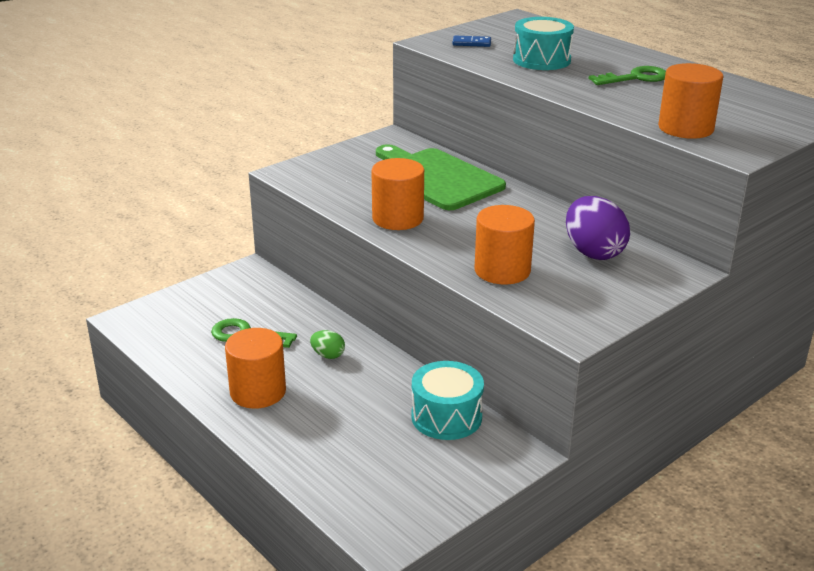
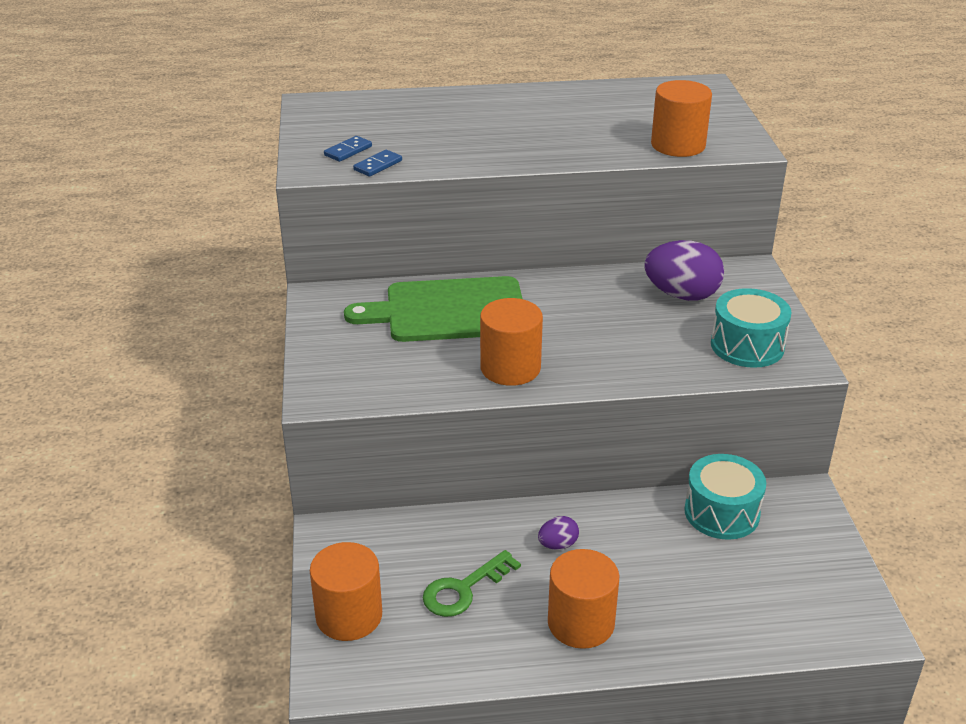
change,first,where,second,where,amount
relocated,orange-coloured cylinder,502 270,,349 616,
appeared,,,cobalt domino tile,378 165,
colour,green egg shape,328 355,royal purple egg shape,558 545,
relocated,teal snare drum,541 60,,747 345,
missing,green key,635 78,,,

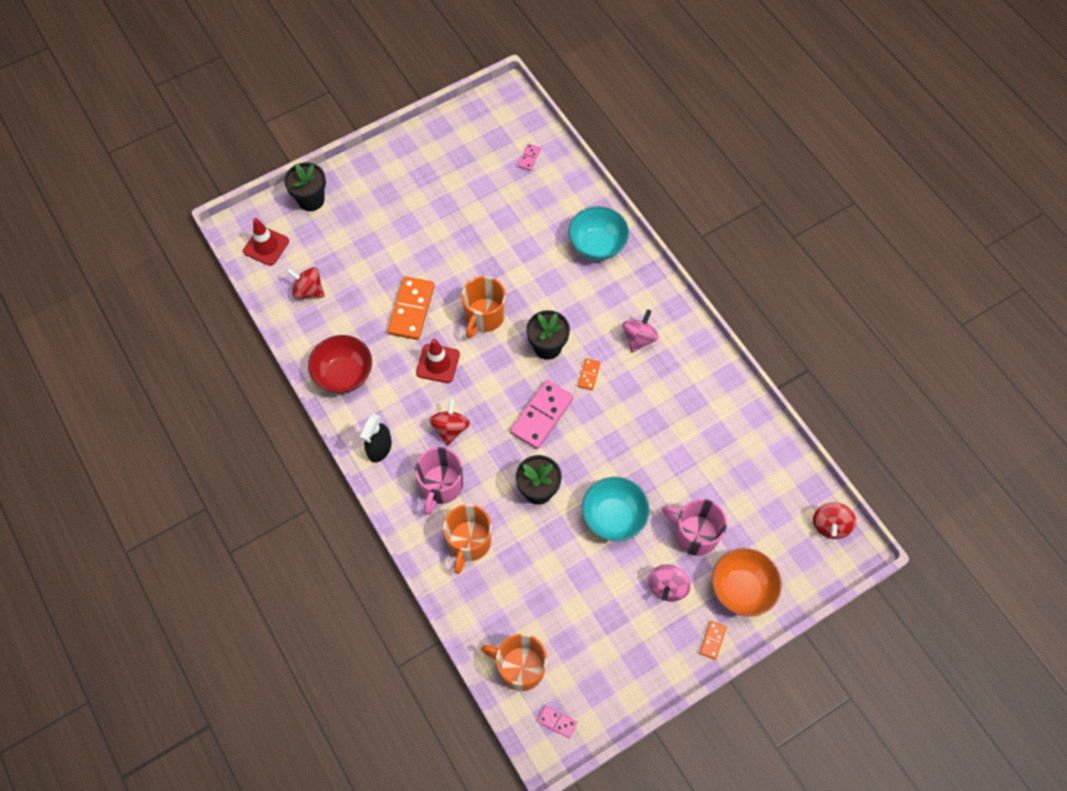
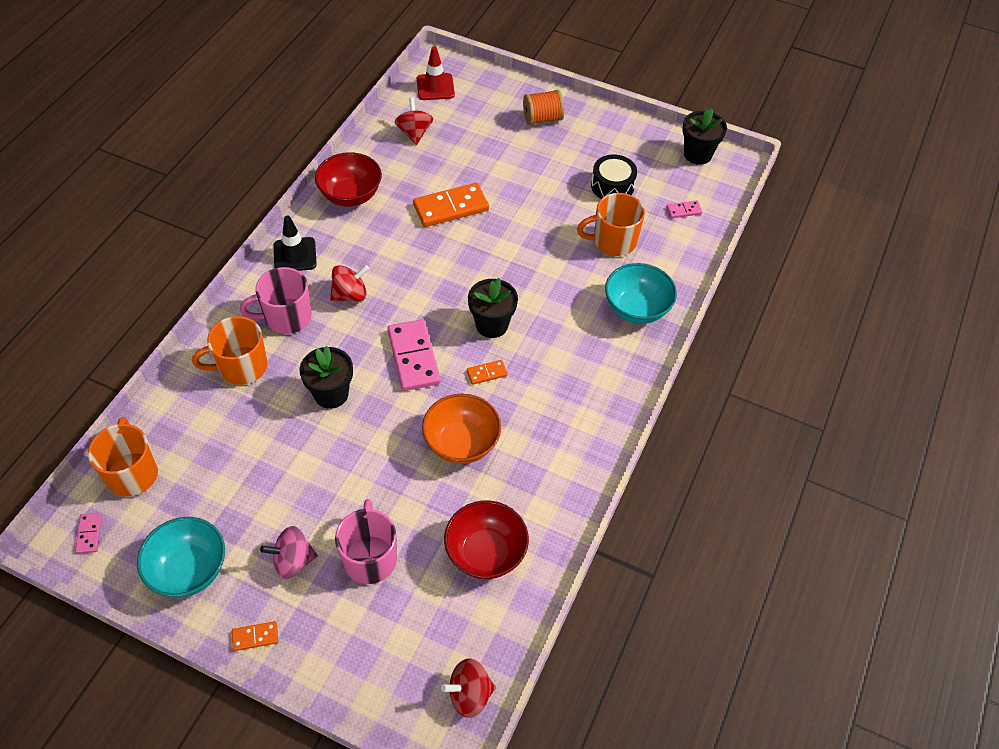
change,first,where,second,where,amount
relocated,teal deep dish,613 517,,189 570,
exchanged,ebony sprayer,379 448,ebony safety cone,295 255,
spun,rosy domino tile,541 415,,414 357,75 degrees clockwise
relocated,orange-coloured deep dish,741 589,,461 443,
appeared,,,red deep dish,485 553,
appeared,,,orange-coloured reel of thread,542 119,
relocated,orange-coloured mug,484 317,,613 241,
appeared,,,ebony snare drum,612 186,
relocated,ebony plant pot,311 200,,697 154,
missing,red safety cone,438 363,,,
missing,rosy toy top,639 338,,,

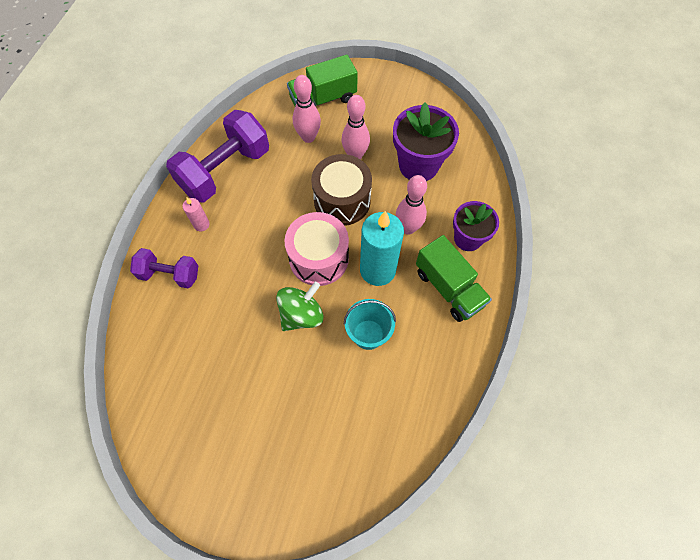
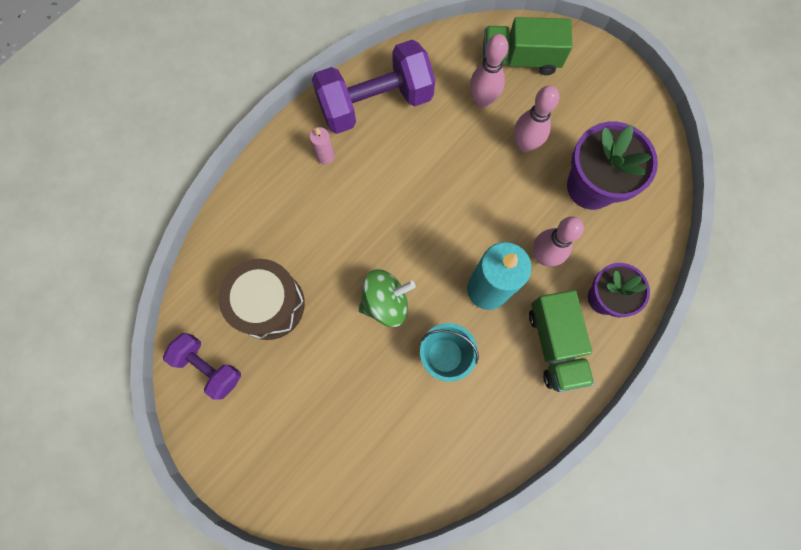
change,first,where,second,where,amount
relocated,royal purple hand weight,170 274,,209 367,
relocated,dark brown snare drum,342 200,,269 304,
missing,rosy snare drum,319 258,,,

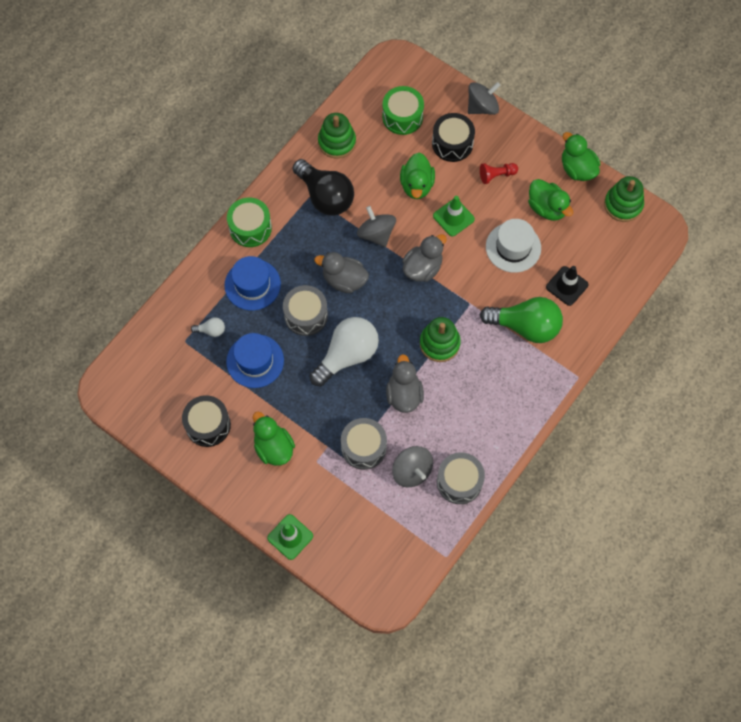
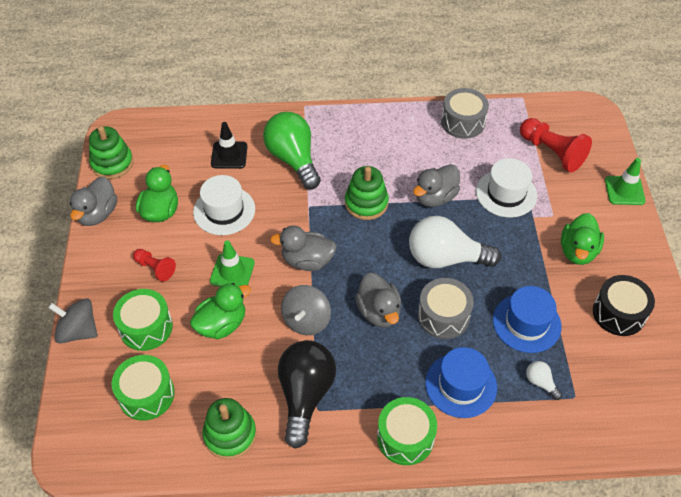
change,first,where,second,where,amount
colour,green toy duck,577 169,grey toy duck,98 214,
colour,ebony snare drum,452 143,green snare drum,146 327,
exchanged,grey snare drum,363 447,white hat,506 193,
appeared,,,red pawn,552 152,
missing,grey toy top,412 471,,,

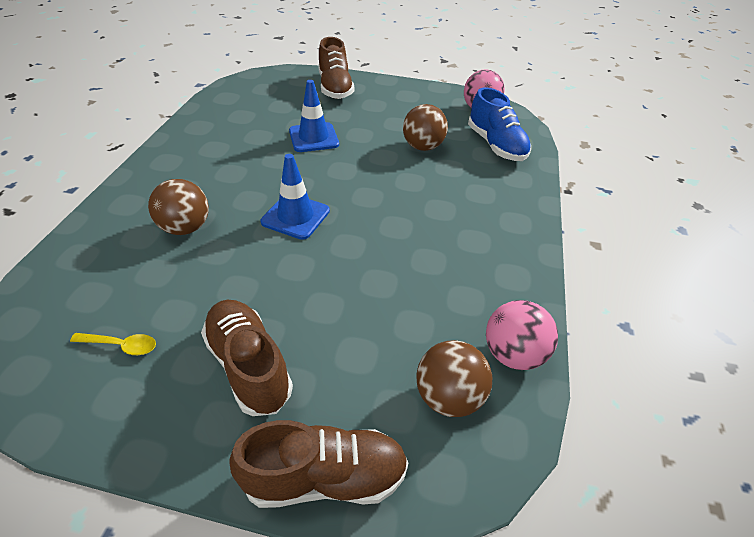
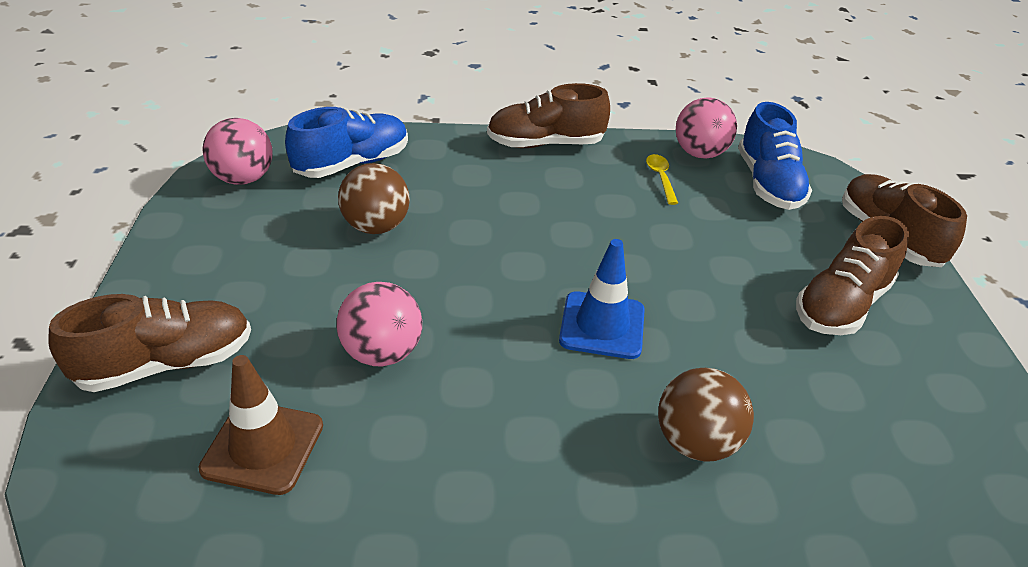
change,first,where,second,where,amount
appeared,,,dark brown safety cone,263 447,
exchanged,cobalt safety cone,313 138,rosy ball,382 353,
appeared,,,dark brown sneaker,545 144,
relocated,bright yellow teaspoon,121 345,,661 178,
exchanged,dark brown ball,448 396,cobalt sneaker,768 184,

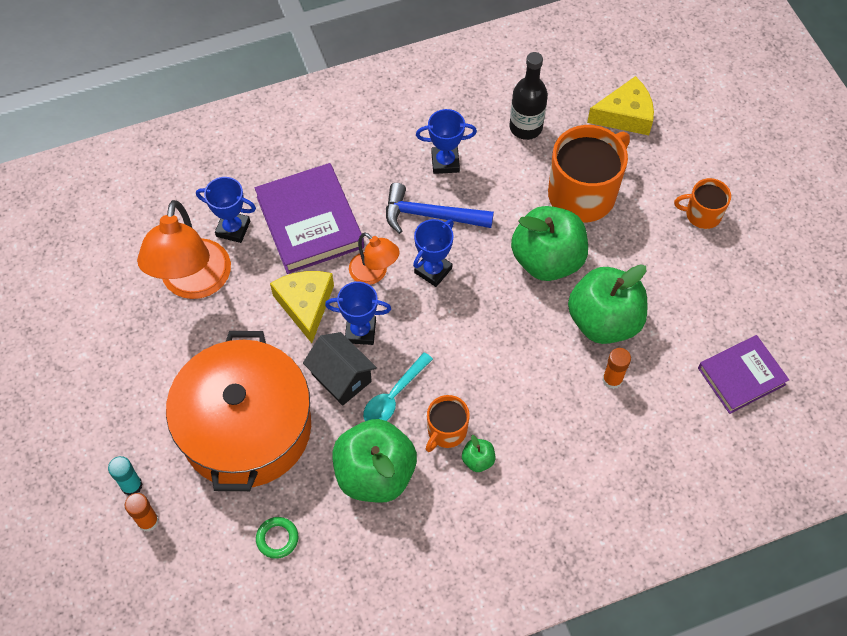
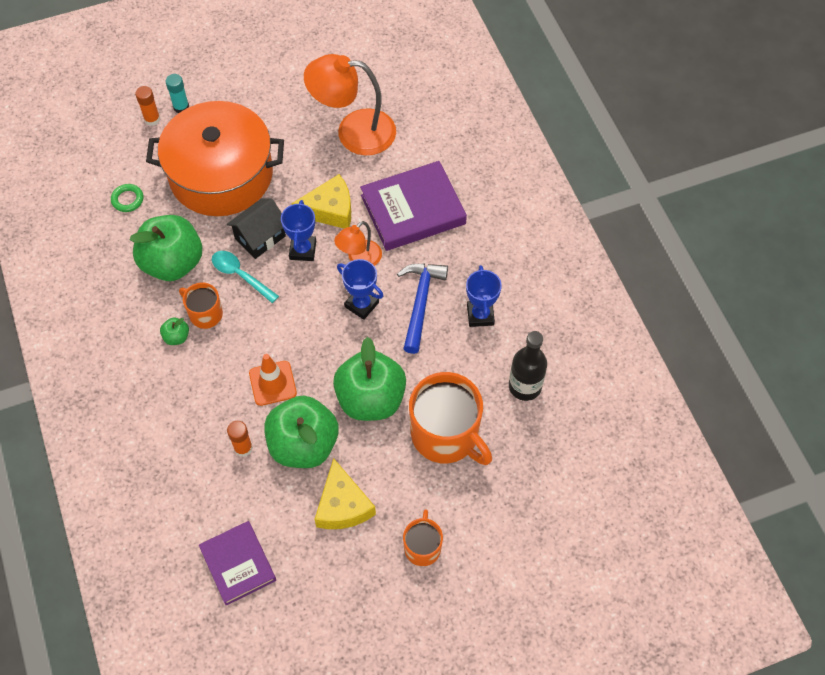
change,first,where,second,where,amount
appeared,,,orange-coloured safety cone,272 383,
relocated,bright yellow cheese,625 115,,343 505,
missing,cobalt prize cup,233 229,,,

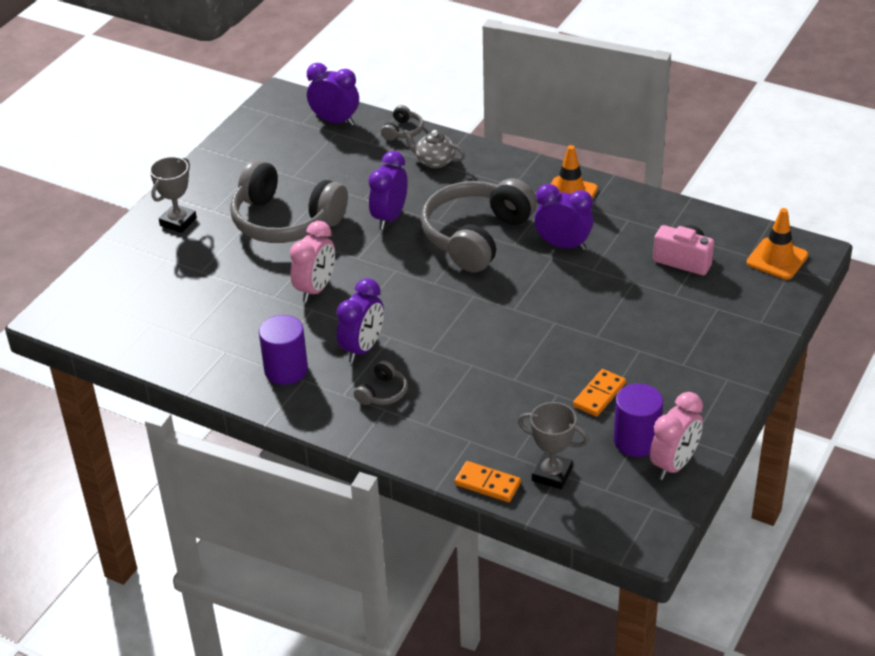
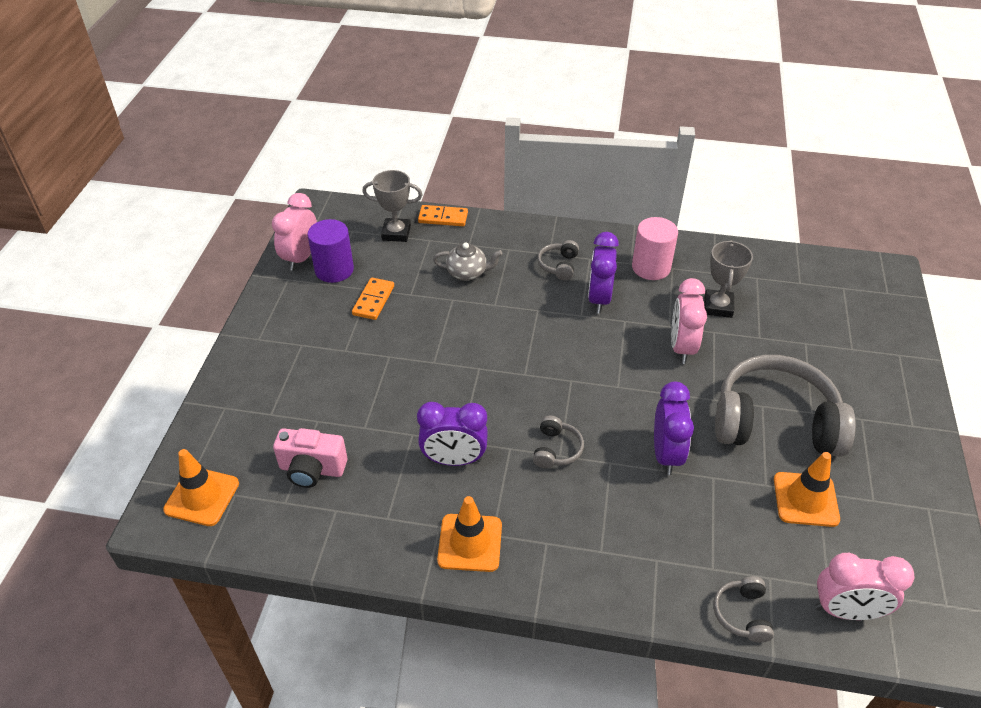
change,first,where,second,where,amount
relocated,grey teapot,434 161,,467 273,
size,grey headset,476 236,,556 449,x0.41
colour,royal purple cylinder,286 370,rosy cylinder,651 267,
relocated,grey prize cup,178 222,,718 306,
appeared,,,orange-coloured safety cone,805 499,
colour,royal purple clock,335 121,rosy clock,846 610,

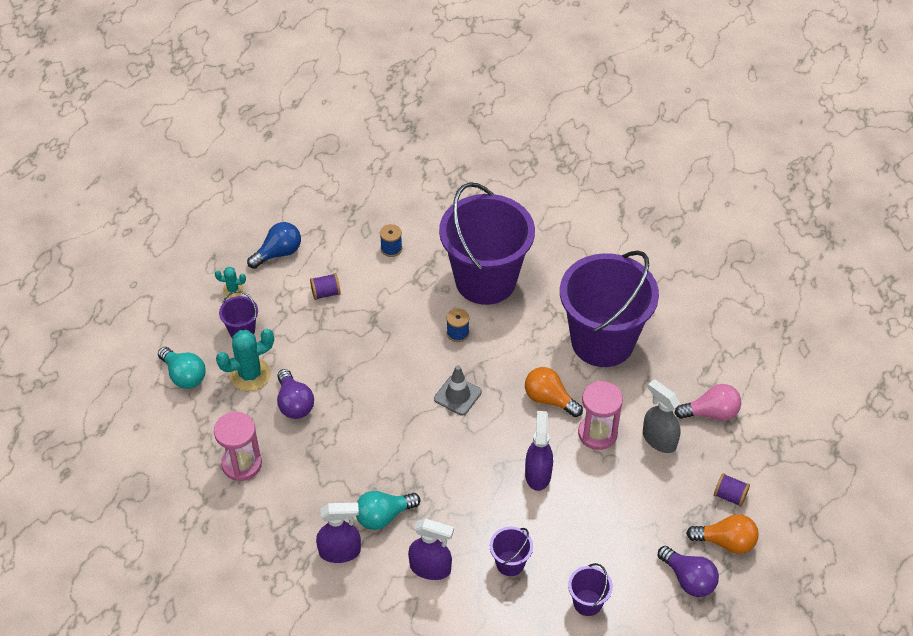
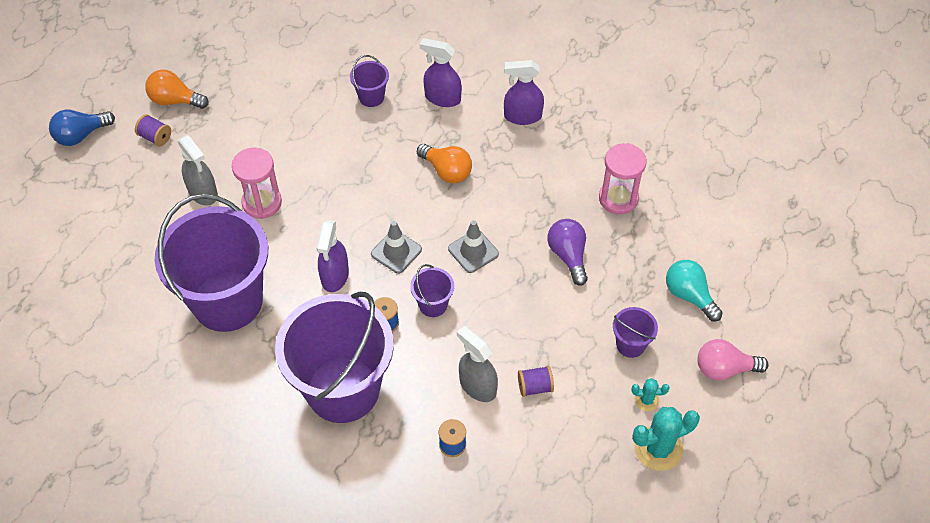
change,first,where,second,where,amount
relocated,cobalt bulb,278 253,,81 135,
relocated,royal purple sprayer,538 474,,335 276,
relocated,royal purple pail,587 602,,433 304,
relocated,orange-coloured bulb,549 399,,446 171,
appeared,,,grey safety cone,473 251,
appeared,,,grey sprayer,477 386,
relocated,teal saguaro cactus,250 374,,658 448,
relocated,rosy bulb,711 413,,724 369,
missing,teal bulb,383 516,,,
missing,royal purple bulb,688 579,,,

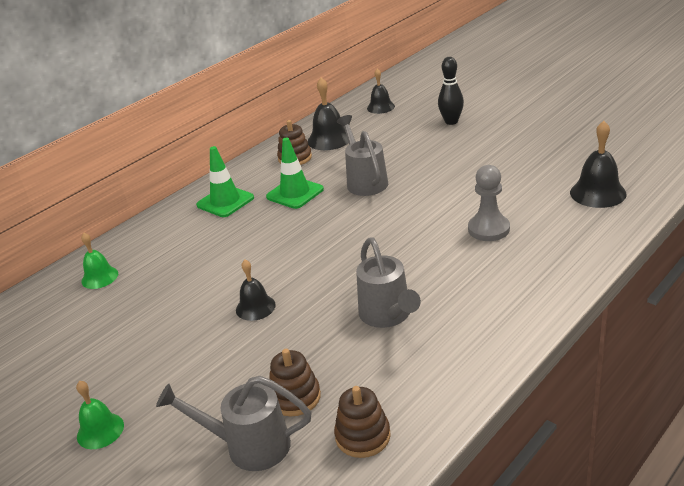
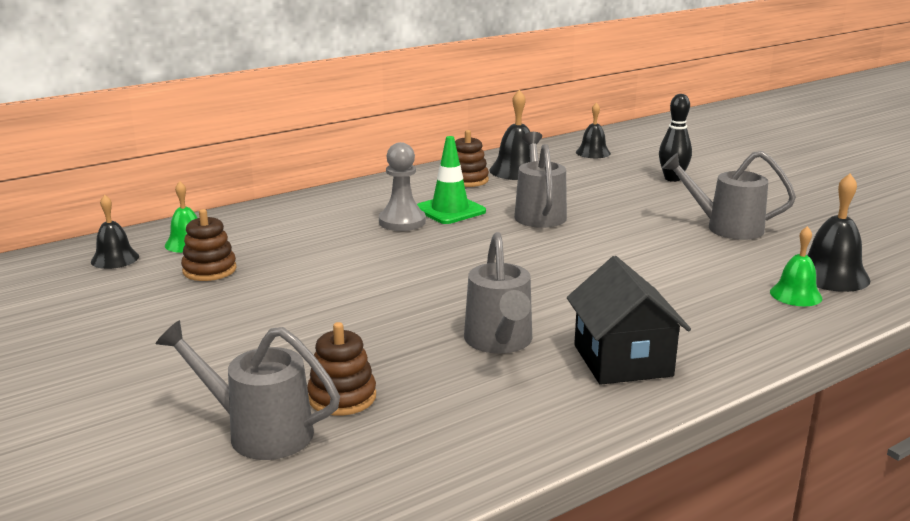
change,first,where,second,where,amount
relocated,ebony school bell,255 307,,115 259,
relocated,dark brown stacking rings,363 436,,209 270,
relocated,grey pawn,488 229,,402 222,
appeared,,,ebony cottage,622 360,
appeared,,,grey sprinkling can,726 227,
relocated,green school bell,100 430,,795 295,
missing,green safety cone,225 201,,,

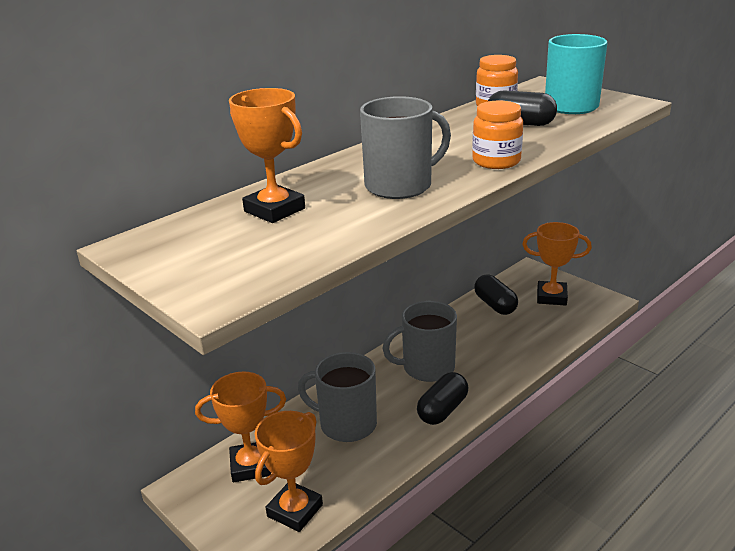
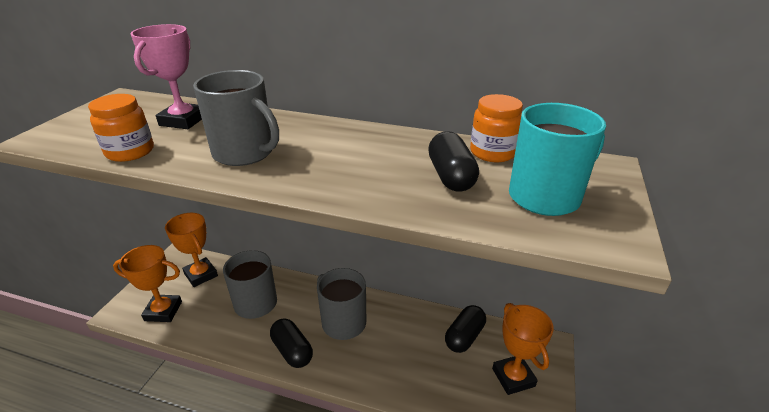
change,first,where,second,where,amount
relocated,orange-coloured jam jar,496 161,,130 152,
colour,orange-coloured prize cup,274 210,rosy prize cup,183 120,
spun,ebony pill shape,442 410,,292 351,45 degrees clockwise

